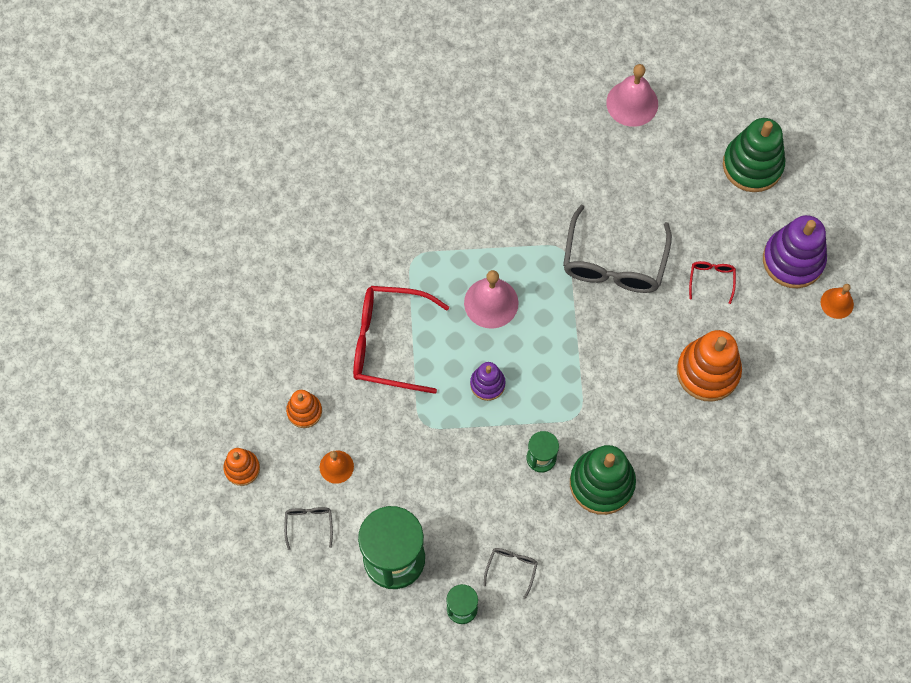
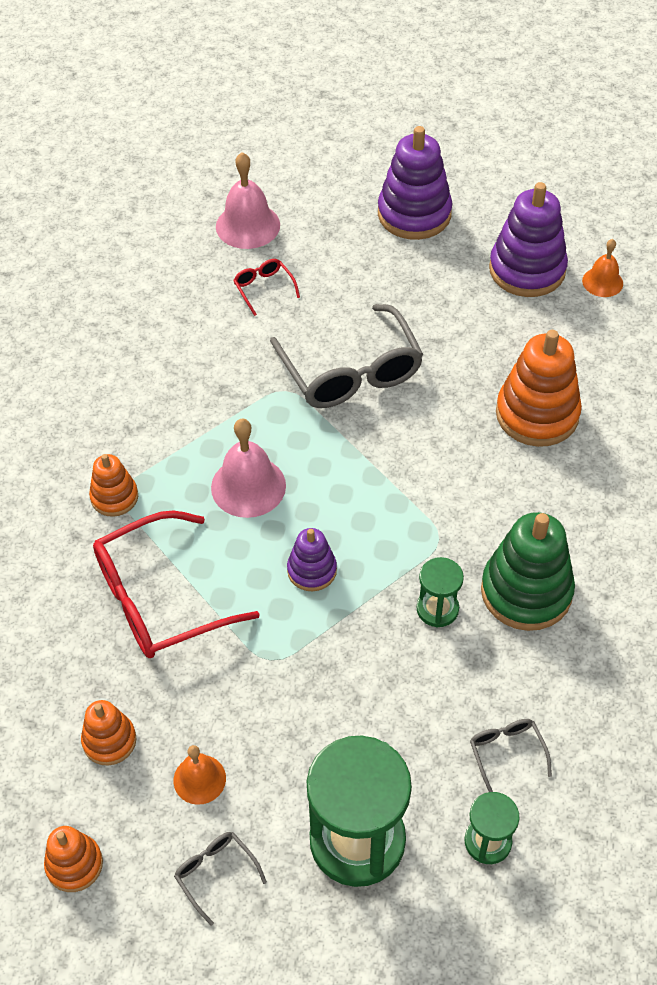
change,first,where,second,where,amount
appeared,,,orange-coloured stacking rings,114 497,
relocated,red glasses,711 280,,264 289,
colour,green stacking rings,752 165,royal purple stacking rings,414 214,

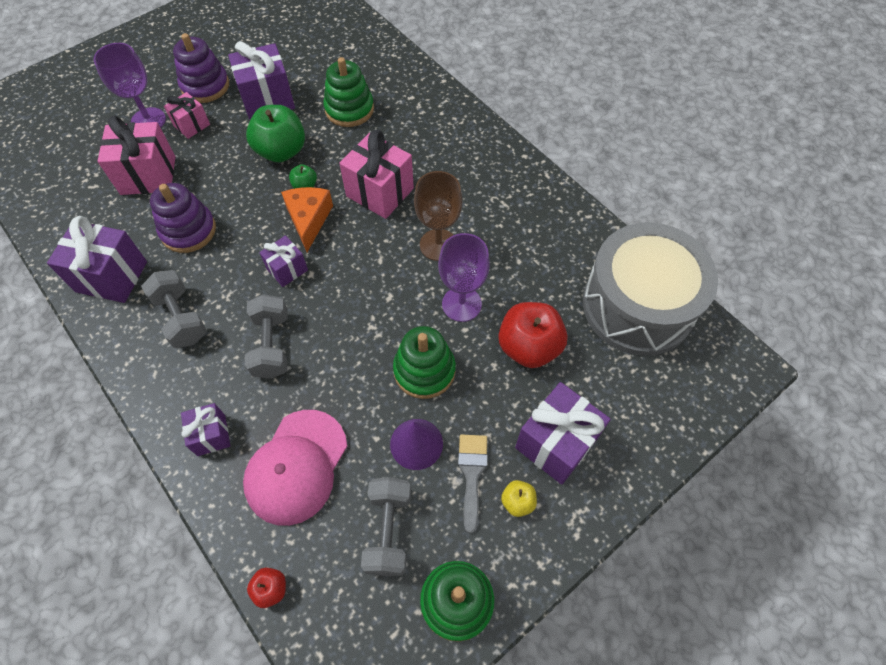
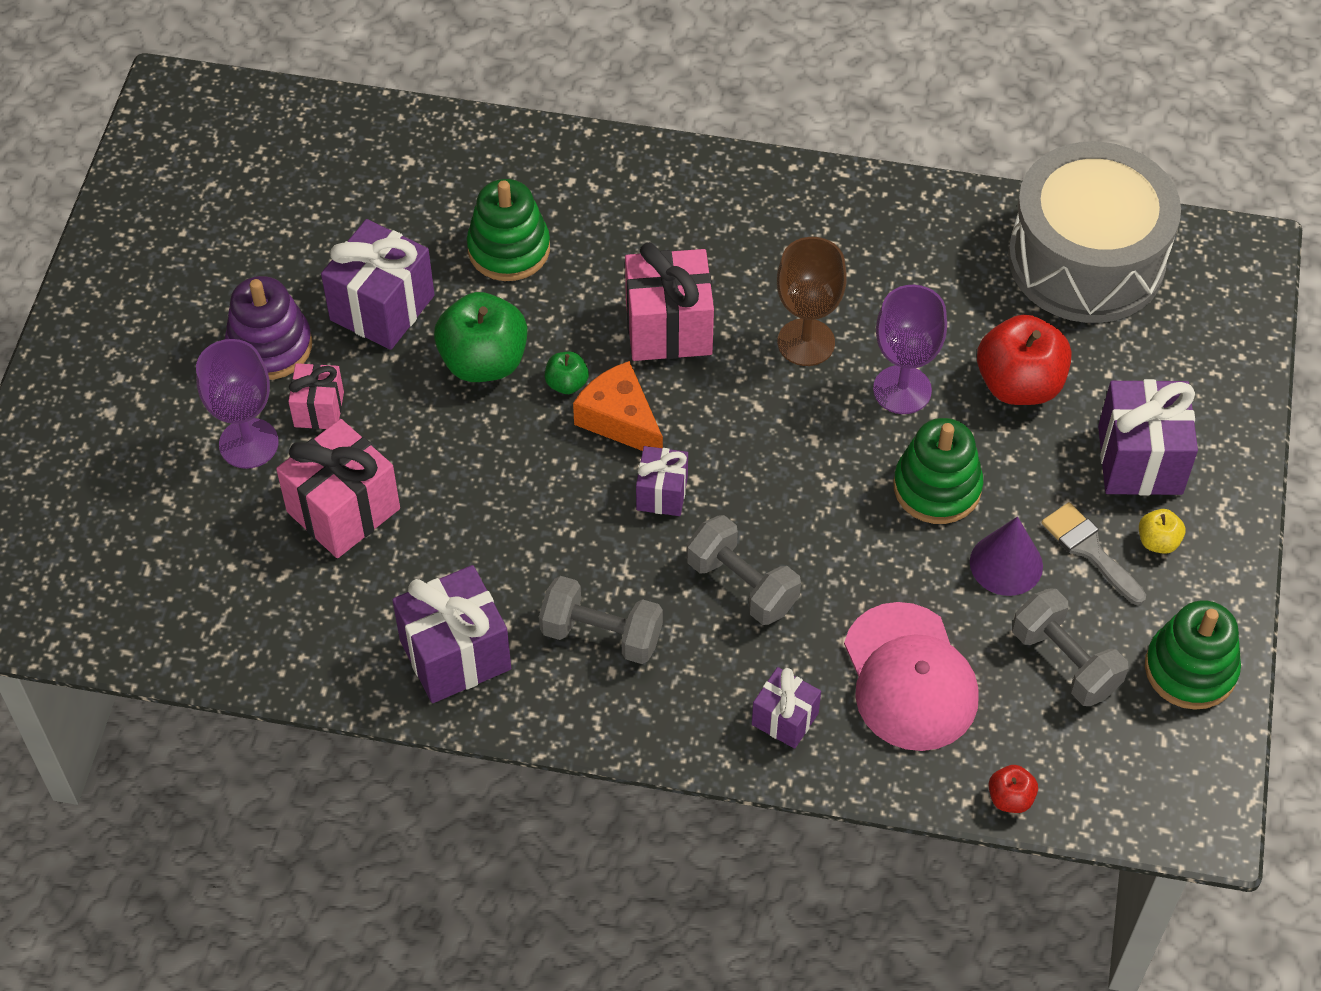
change,first,where,second,where,amount
missing,royal purple stacking rings,188 230,,,

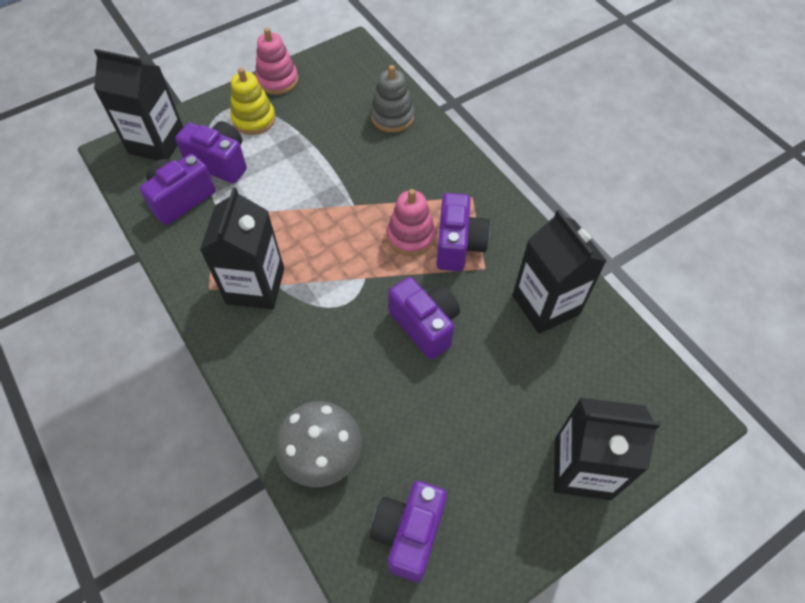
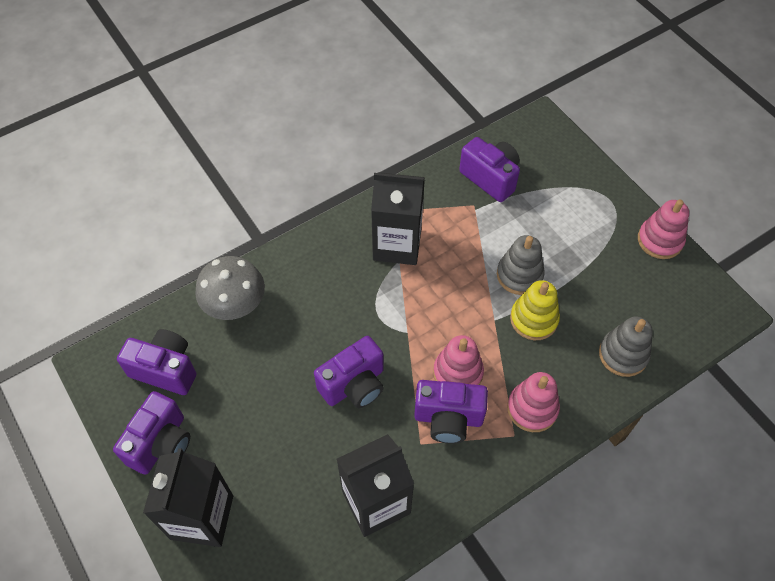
change,first,where,second,where,amount
relocated,royal purple photo camera,220 163,,161 444,
appeared,,,grey stacking rings,519 275,
appeared,,,rosy stacking rings,532 408,
relocated,bright yellow stacking rings,254 119,,533 319,
missing,ebony juice carton,157 143,,,

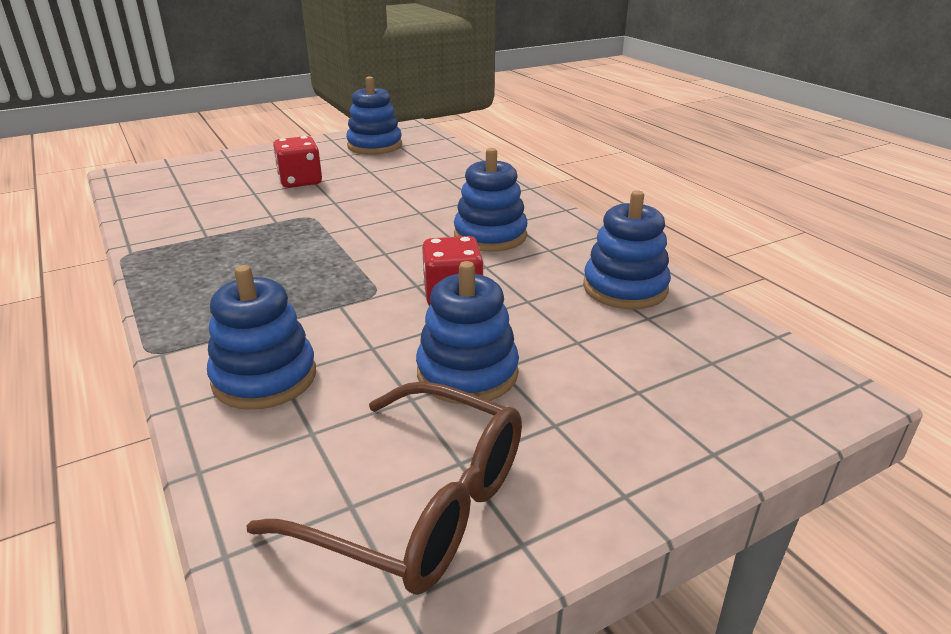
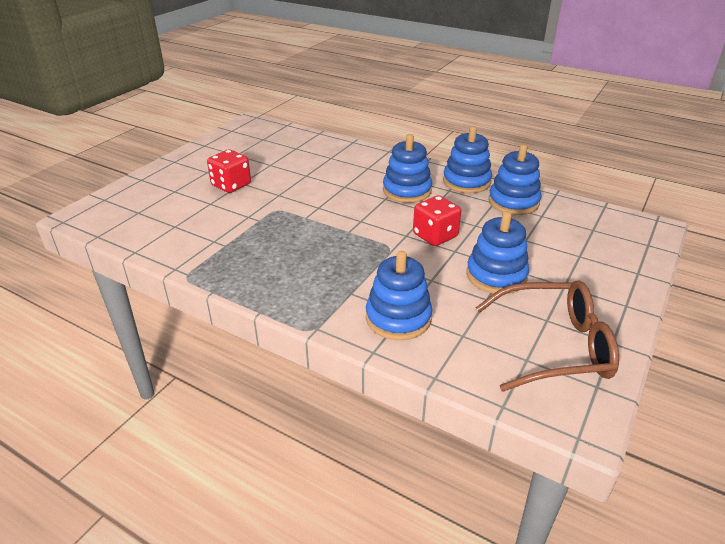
change,first,where,second,where,amount
relocated,cobalt stacking rings,374 146,,466 182,

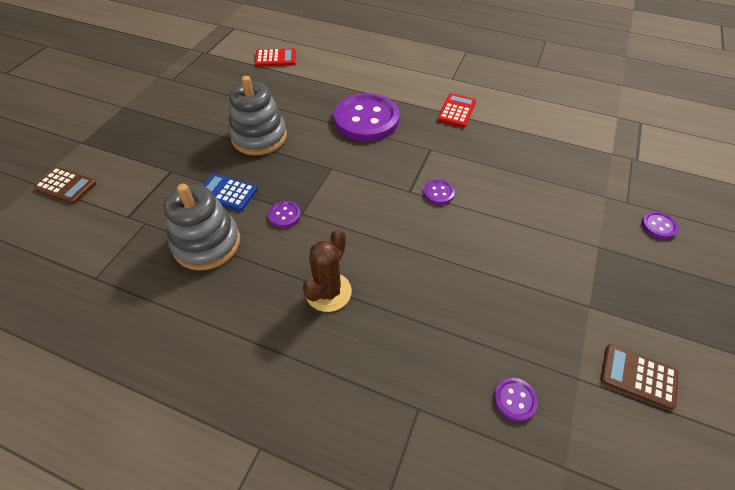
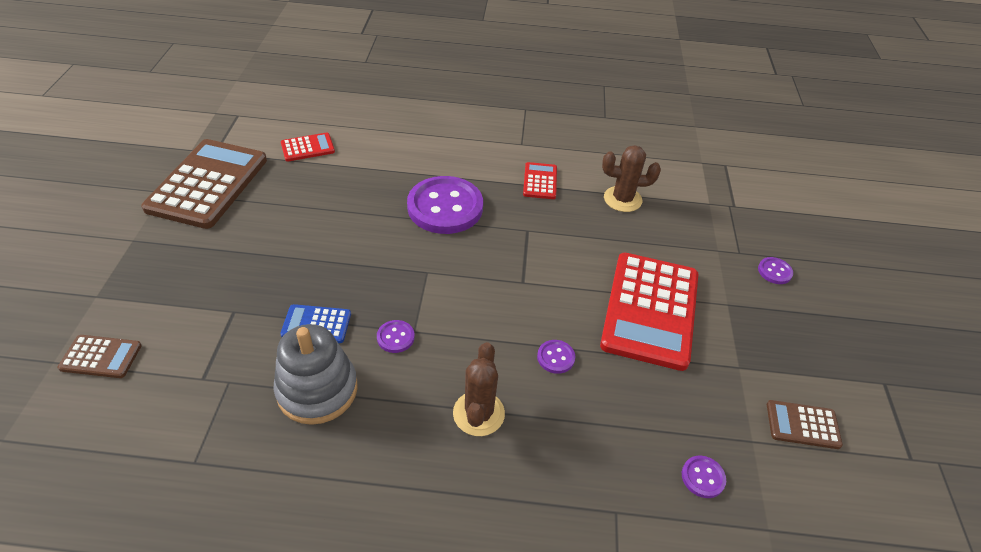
change,first,where,second,where,amount
appeared,,,dark brown adding machine,208 184,
relocated,royal purple sewing button,438 193,,555 357,
appeared,,,red adding machine,650 310,
appeared,,,dark brown saguaro cactus,622 199,
missing,grey stacking rings,259 137,,,

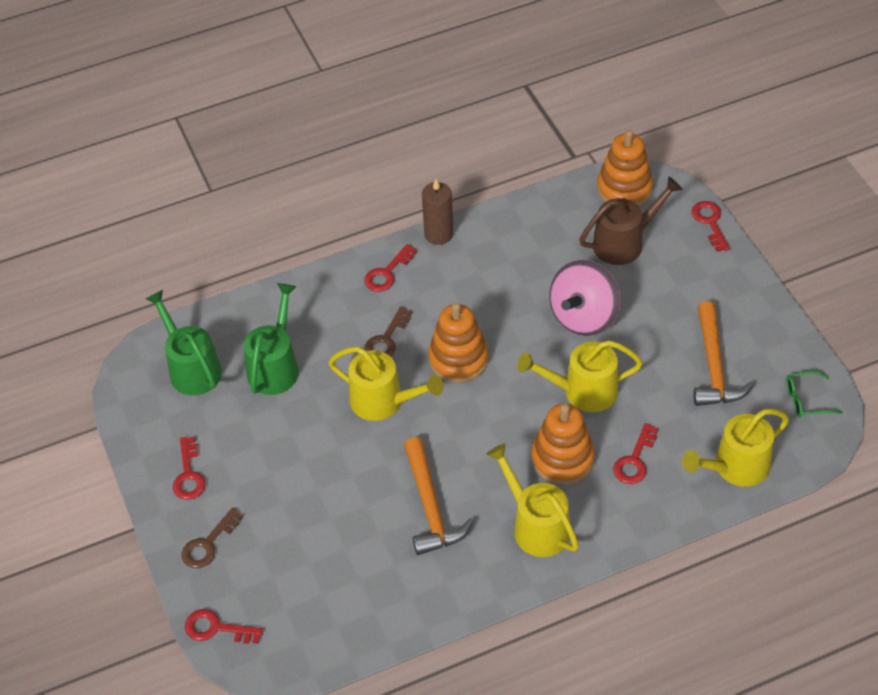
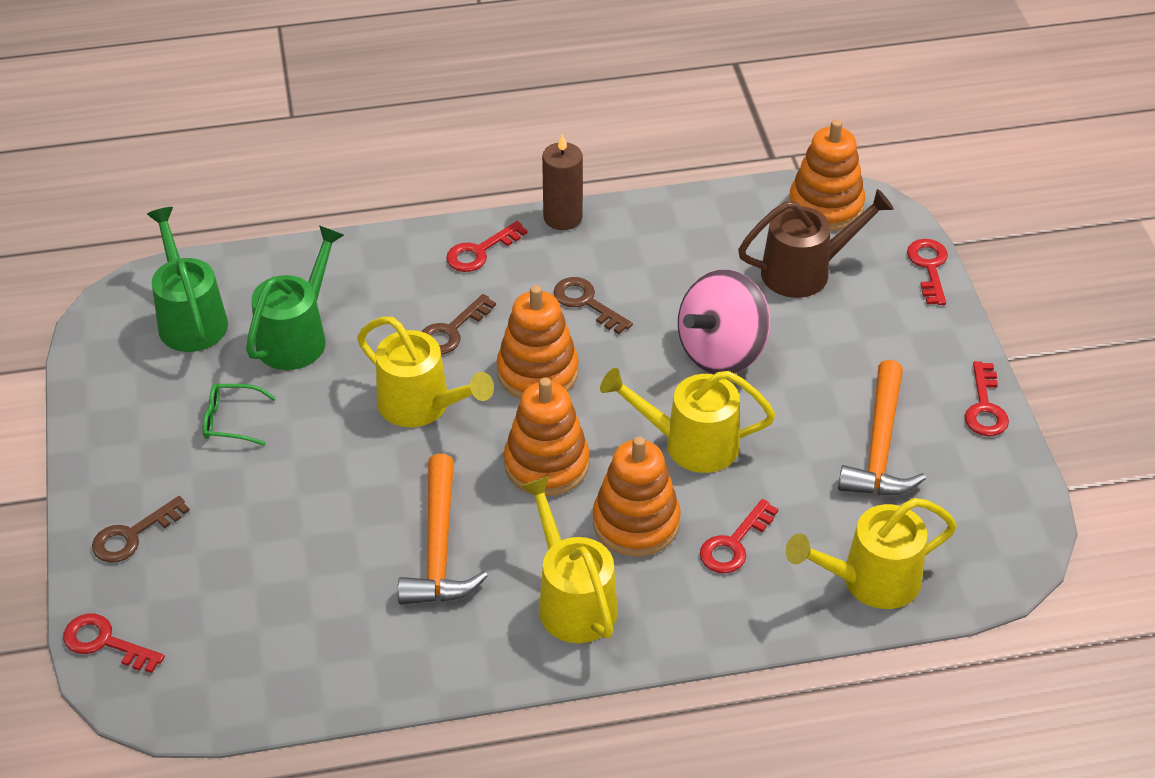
change,first,where,second,where,amount
relocated,green glasses,806 400,,231 420,
appeared,,,orange-coloured stacking rings,546 464,
appeared,,,dark brown key,586 303,
relocated,red key,189 475,,985 407,

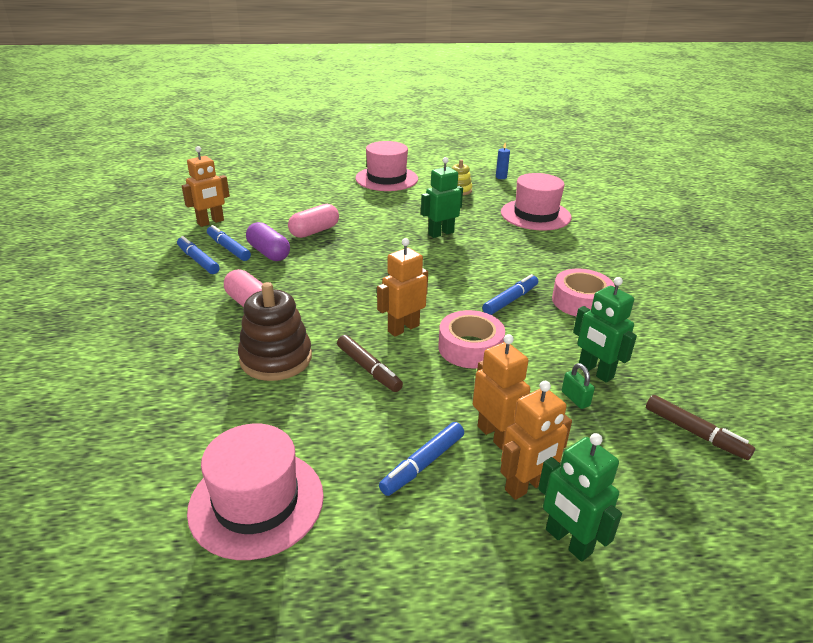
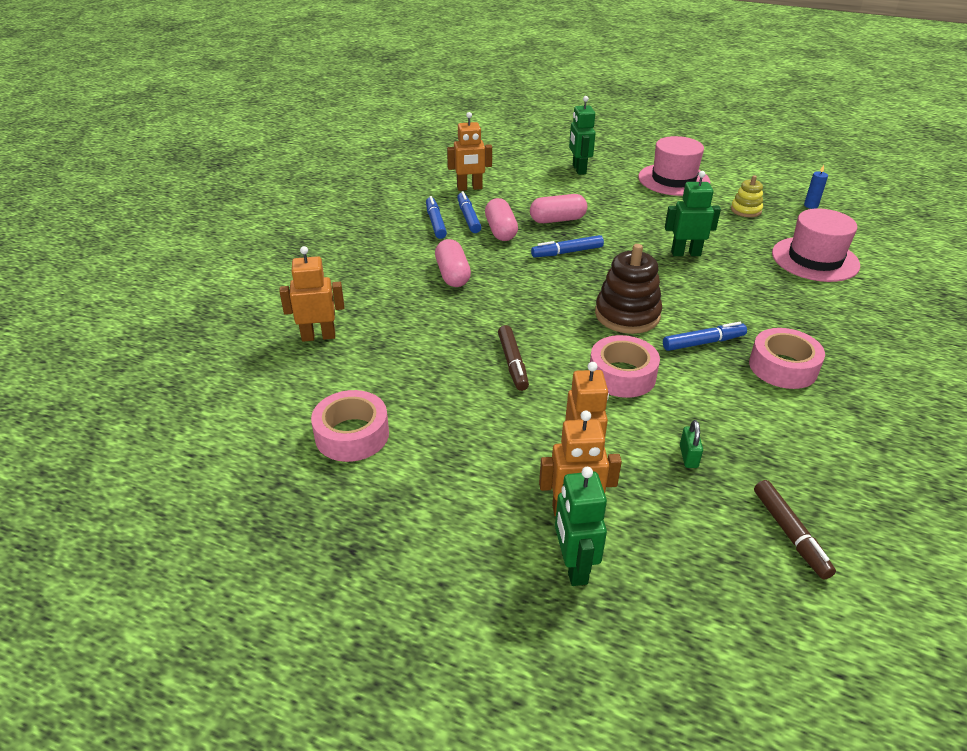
change,first,where,second,where,amount
relocated,orange-coloured toy robot,403 328,,318 336,
exchanged,rosy hat,256 502,rosy tape,352 435,
colour,royal purple pill shape,269 253,rosy pill shape,501 231,
relocated,cobalt felt pen,423 464,,567 252,
relocated,green toy robot,595 372,,578 169,
relocated,dark brown stacking rings,276 358,,627 315,

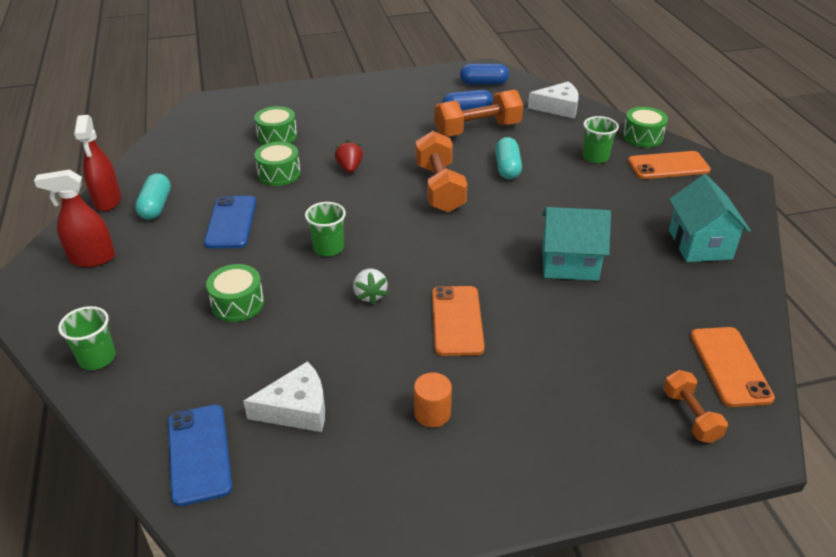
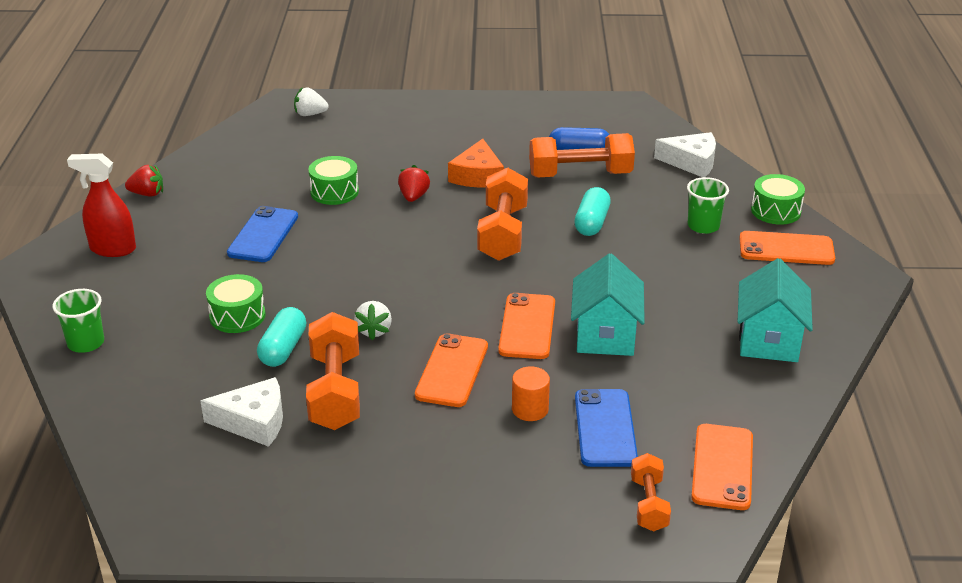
change,first,where,second,where,amount
exchanged,red sprayer,108 201,red toy strawberry,147 194,
relocated,teal pill shape,156 206,,283 349,
appeared,,,white toy strawberry,310 114,
appeared,,,orange-coloured hand weight,335 391,
appeared,,,orange-coloured cheese,477 176,
appeared,,,orange-coloured mobile phone,527 326,
relocated,orange-coloured cylinder,432 413,,530 409,
spun,teal cottage,569 263,,605 335,75 degrees clockwise
relocated,cobalt mobile phone,199 454,,605 428,
missing,green snare drum,277 136,,,
missing,green tumbler,328 248,,,
missing,cobalt pill shape,484 83,,,

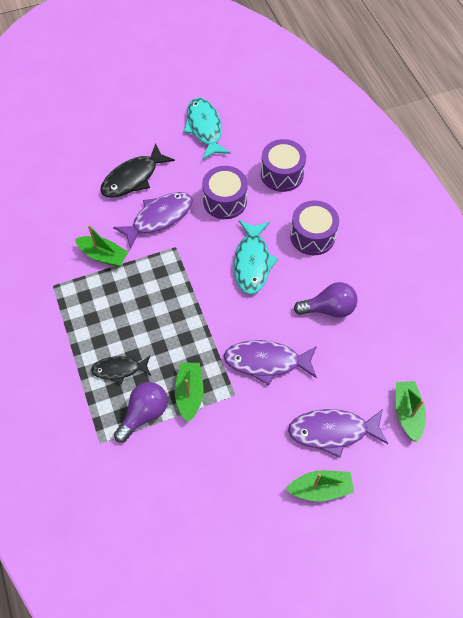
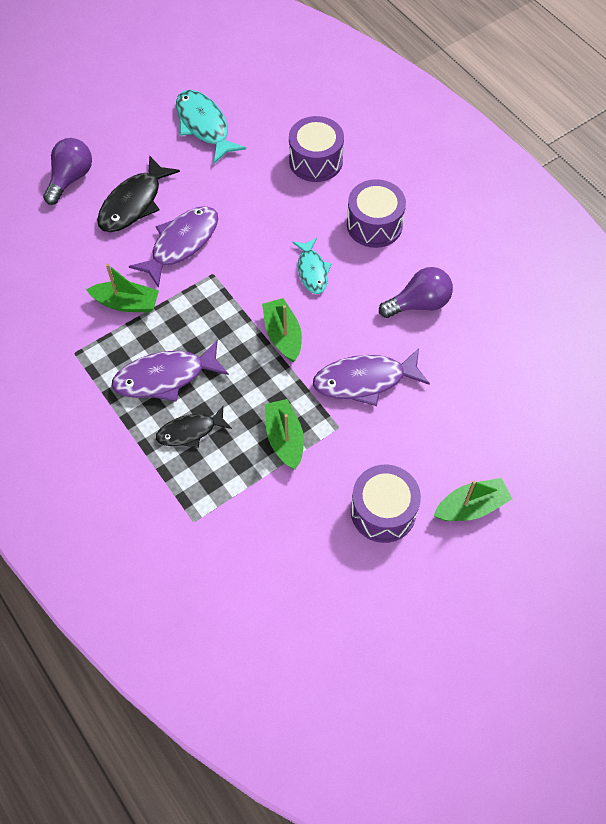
change,first,where,second,where,amount
relocated,royal purple bulb,144 414,,71 178,
relocated,royal purple fish figure,332 431,,165 377,
relocated,green sailboat,407 413,,283 335,
size,teal fish figure,252 262,,312 271,x0.63
relocated,royal purple snare drum,225 201,,383 511,

